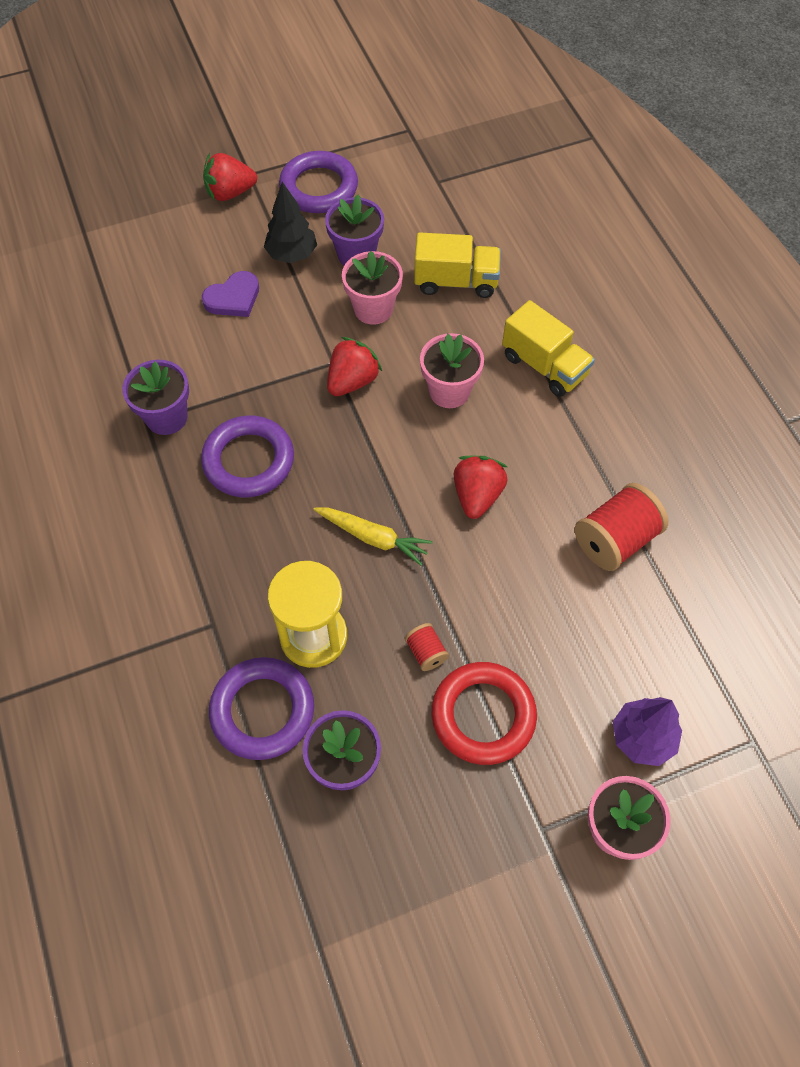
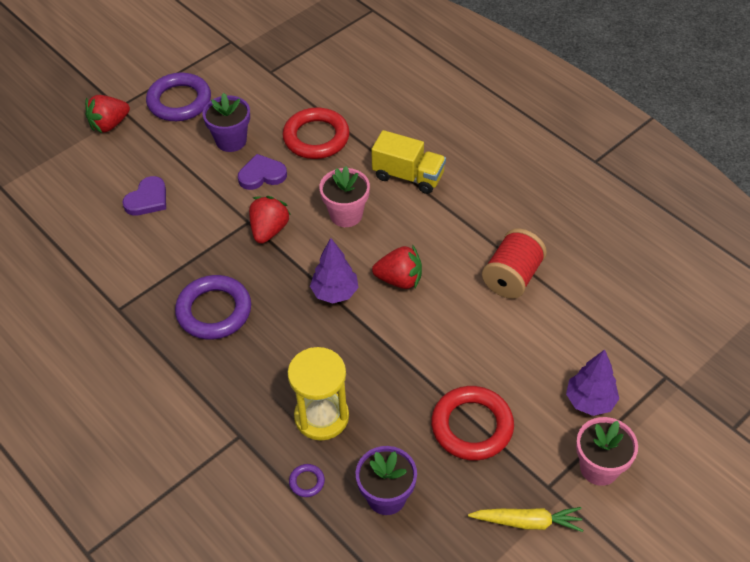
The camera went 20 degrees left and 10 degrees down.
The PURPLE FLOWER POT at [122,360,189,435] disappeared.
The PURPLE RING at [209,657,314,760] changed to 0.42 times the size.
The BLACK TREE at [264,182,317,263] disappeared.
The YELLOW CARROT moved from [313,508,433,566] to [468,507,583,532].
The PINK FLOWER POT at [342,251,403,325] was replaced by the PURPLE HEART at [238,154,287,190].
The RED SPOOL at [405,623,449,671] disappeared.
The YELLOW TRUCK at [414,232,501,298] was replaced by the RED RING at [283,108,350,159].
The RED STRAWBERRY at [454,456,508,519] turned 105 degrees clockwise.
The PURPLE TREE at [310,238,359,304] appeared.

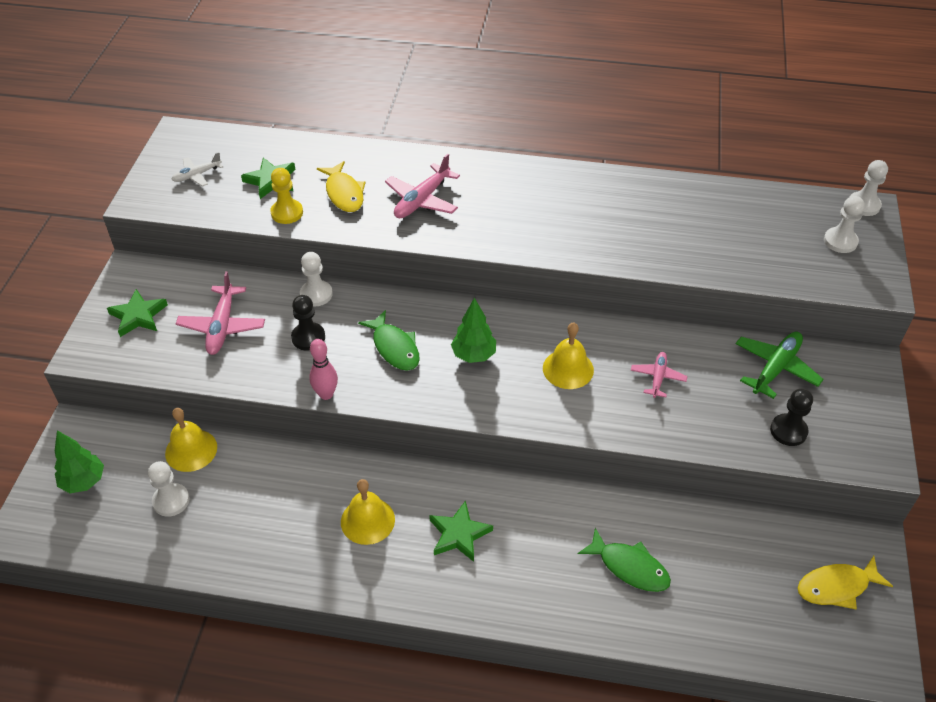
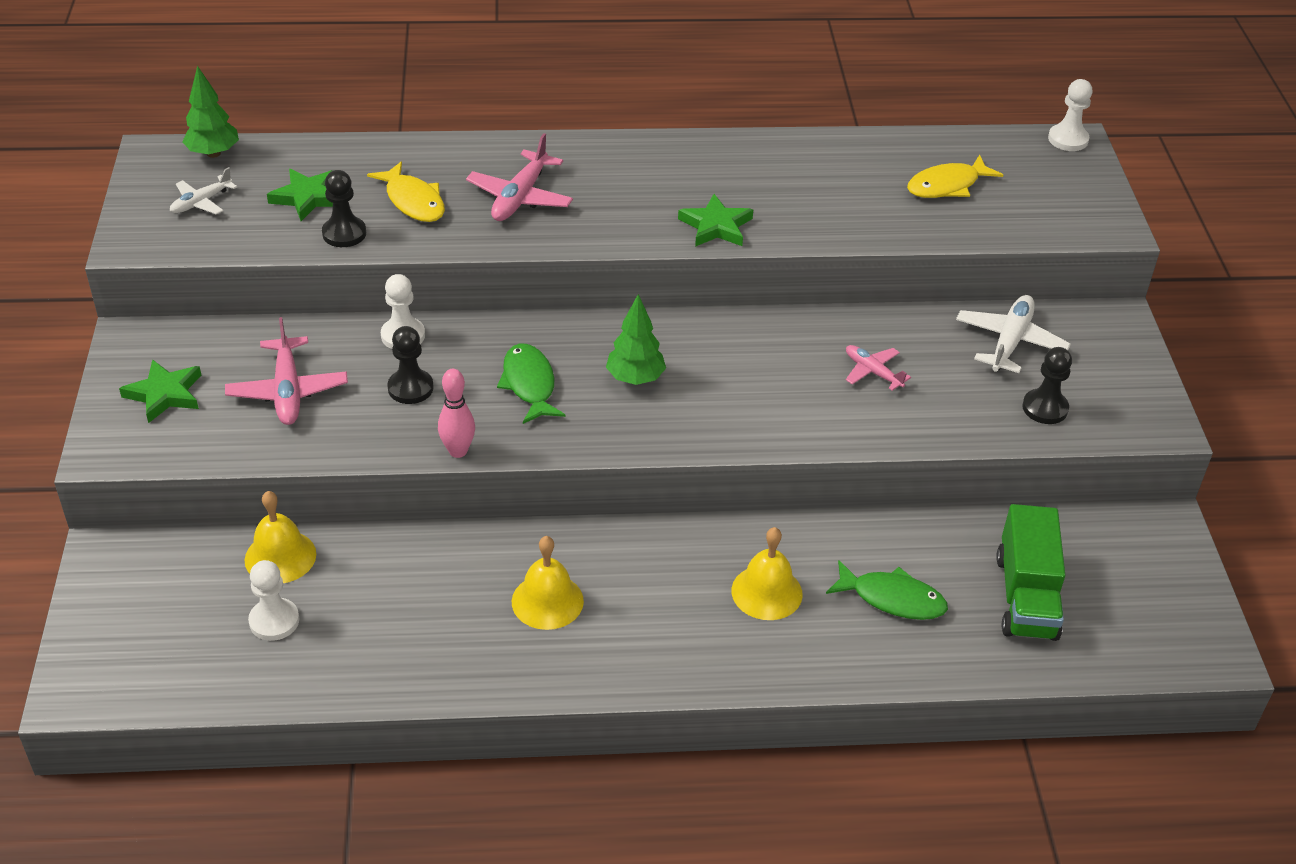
The camera went 15 degrees left and 5 degrees down.
The GREEN TREE moved from [55,430,104,493] to [182,65,239,158].
The YELLOW PAWN at [270,168,303,224] became the BLACK PAWN at [322,170,366,247].
The GREEN FISH at [358,310,420,371] turned 150 degrees counterclockwise.
The GREEN STAR moved from [429,500,493,562] to [678,194,753,247].
The YELLOW BELL moved from [543,322,594,389] to [731,527,803,620].
The PINK PLANE at [631,352,688,398] turned 45 degrees counterclockwise.
The GREEN PLANE at [736,332,824,399] became the WHITE PLANE at [956,295,1071,373].
The YELLOW FISH moved from [798,556,893,609] to [907,155,1003,198].
The WHITE PAWN at [824,196,865,253] disappeared.
The GREEN TRUCK at [996,504,1066,641] appeared.

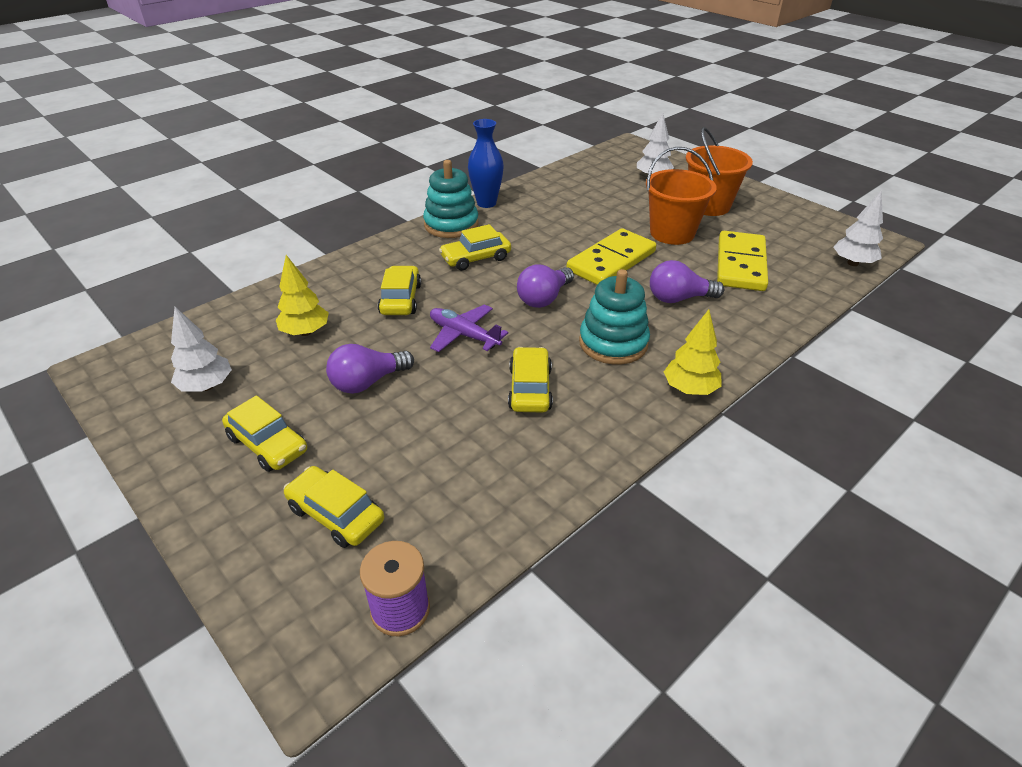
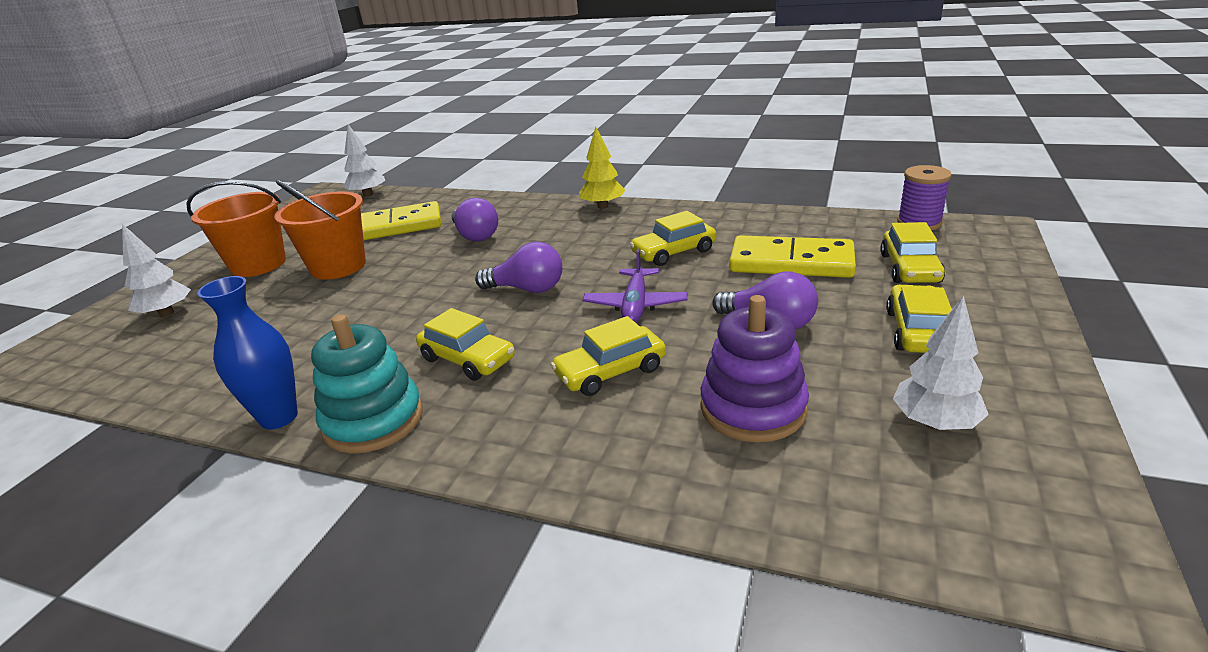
The camera went 115 degrees left and 10 degrees down.
The YELLOW TREE at [276,255,329,336] was replaced by the PURPLE STACKING TOY at [700,295,809,442].
The YELLOW DOMINO moved from [566,228,656,285] to [729,235,856,278].
The TURQUOISE STACKING TOY at [579,269,650,365] disappeared.

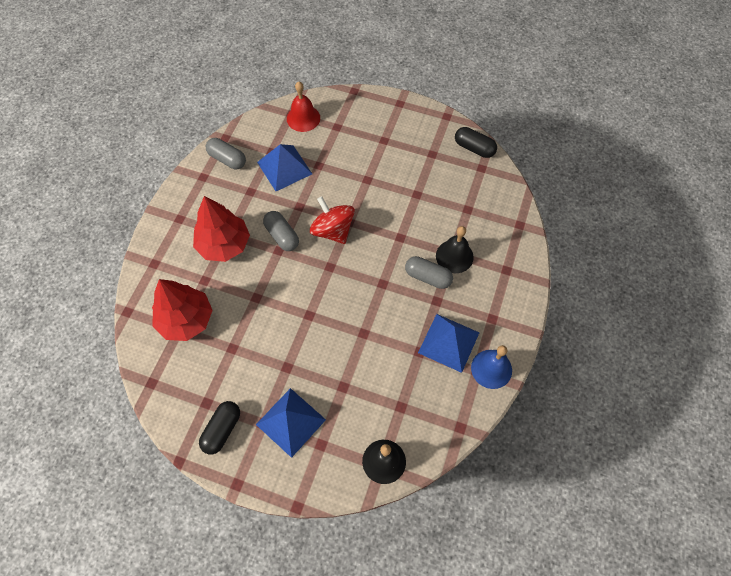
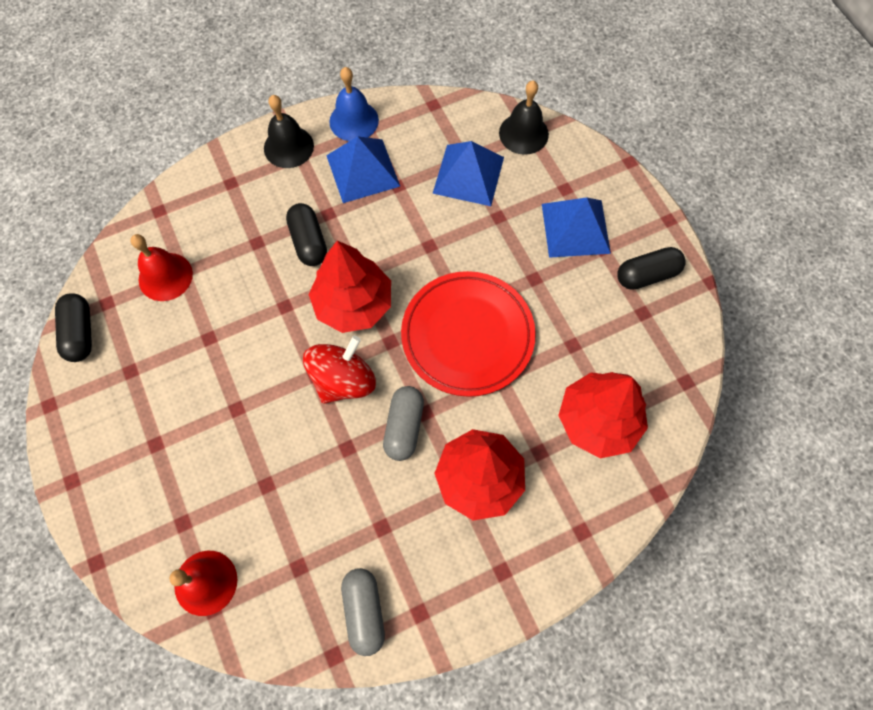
The camera went 135 degrees left and 5 degrees up.
The BLUE PYRAMID moved from [257,144,312,191] to [433,141,504,206].
The RED SPINNING TOP at [310,196,355,244] turned 150 degrees counterclockwise.
The GREY CAPSULE at [405,256,453,289] became the BLACK CAPSULE at [286,203,327,266].
The BLACK BELL moved from [436,226,474,273] to [264,95,314,168].
The RED BELL at [130,234,193,301] appeared.
The RED TREE at [308,241,391,333] appeared.
The RED PLATE at [401,271,536,397] appeared.

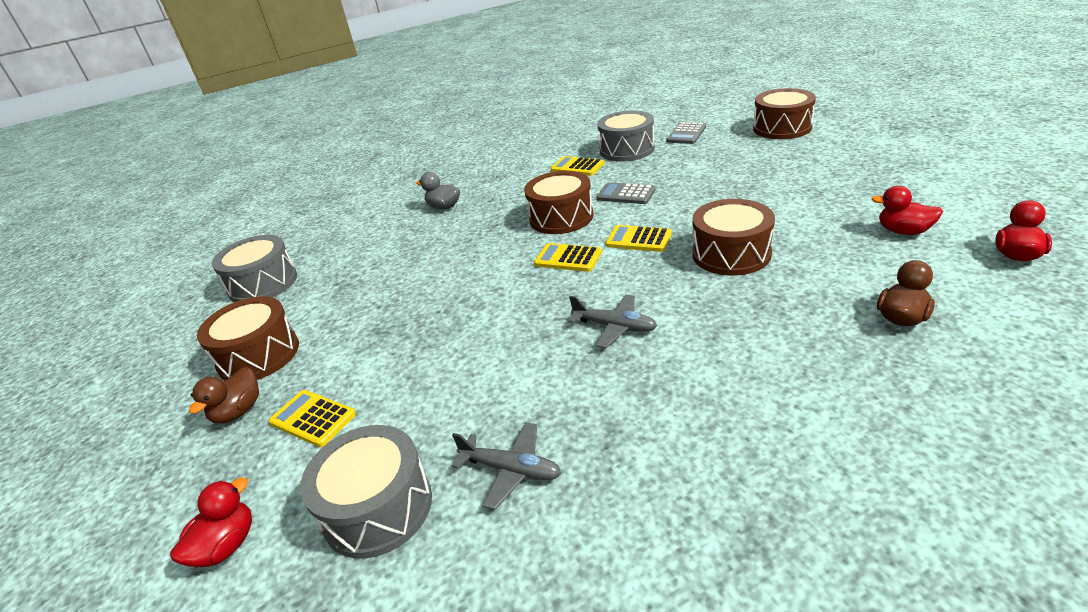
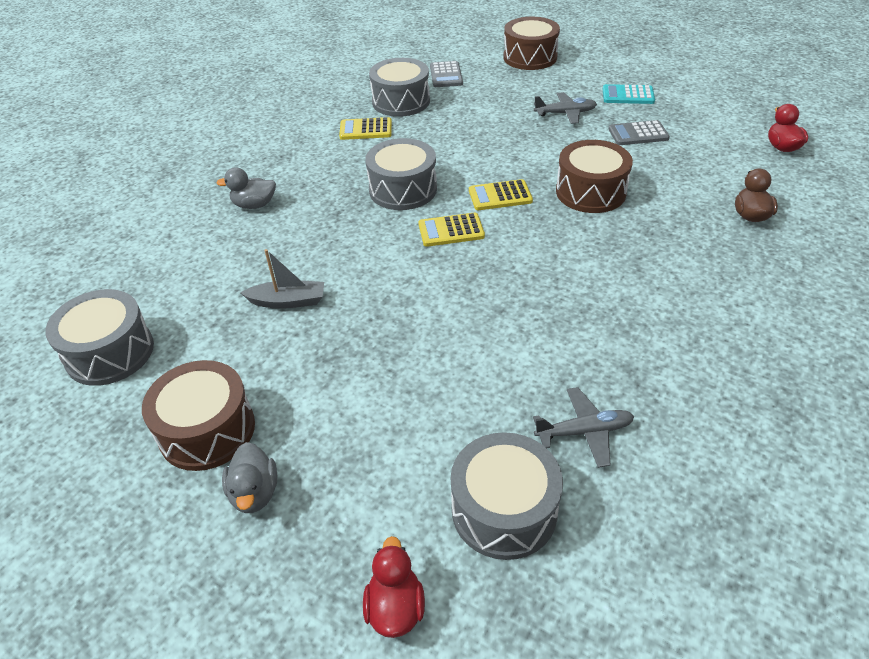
The camera went 35 degrees left and 10 degrees up.
The BROWN DUCK at [189,367,259,423] became the GREY DUCK at [222,442,278,513].
The YELLOW CALCULATOR at [269,390,356,447] disappeared.
The BROWN DRUM at [524,171,594,234] became the GREY DRUM at [365,138,437,210].
The GREY PLANE moved from [568,294,657,348] to [534,92,597,124].
The GREY CALCULATOR moved from [596,182,656,204] to [609,120,670,145].
The RED DUCK at [872,186,943,235] disappeared.
The GREY BOAT at [240,249,324,309] appeared.
The TURQUOISE CALCULATOR at [603,84,655,104] appeared.

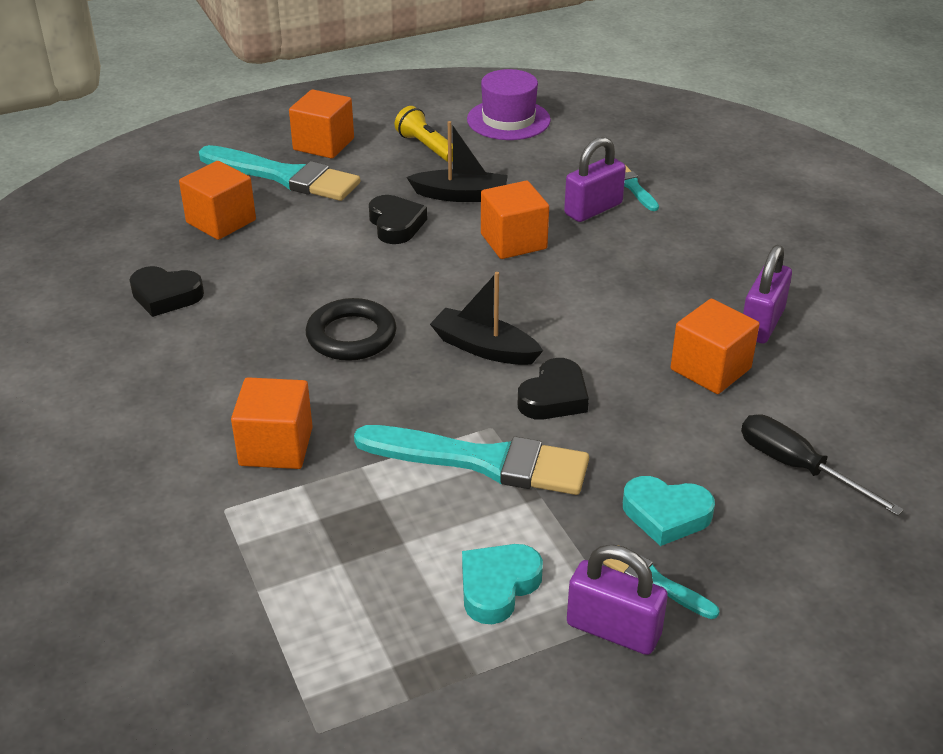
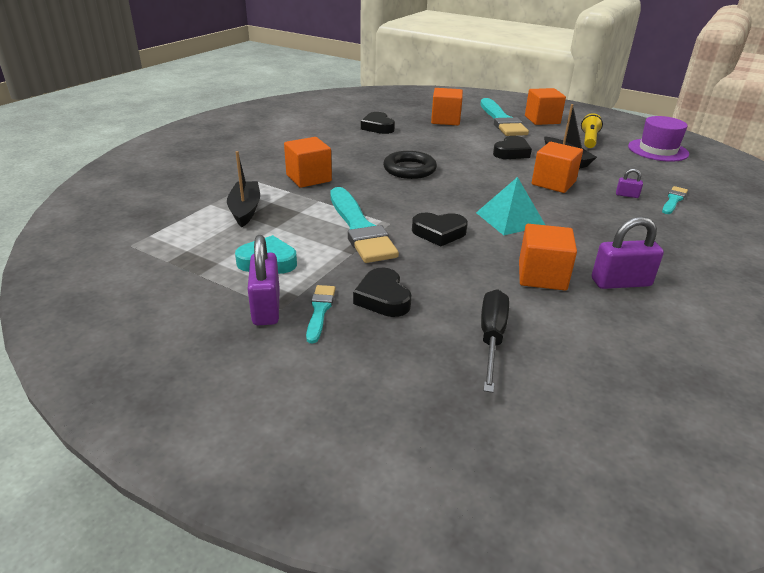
The camera went 55 degrees right and 5 degrees down.
The BLACK BOAT moved from [430,272,543,365] to [227,151,260,227].
The PURPLE PADLOCK at [564,137,626,222] changed to 0.49 times the size.
The TURQUOISE HEART at [623,476,715,546] became the BLACK HEART at [353,267,411,317].
The TURQUOISE PYRAMID at [476,177,545,235] appeared.

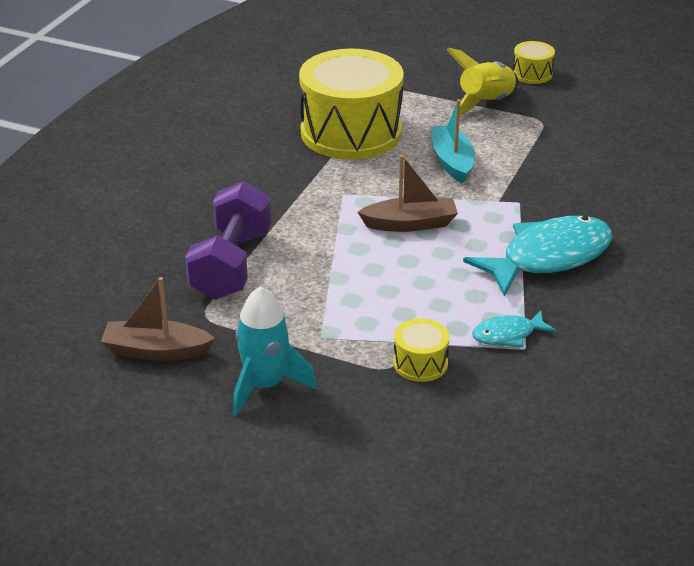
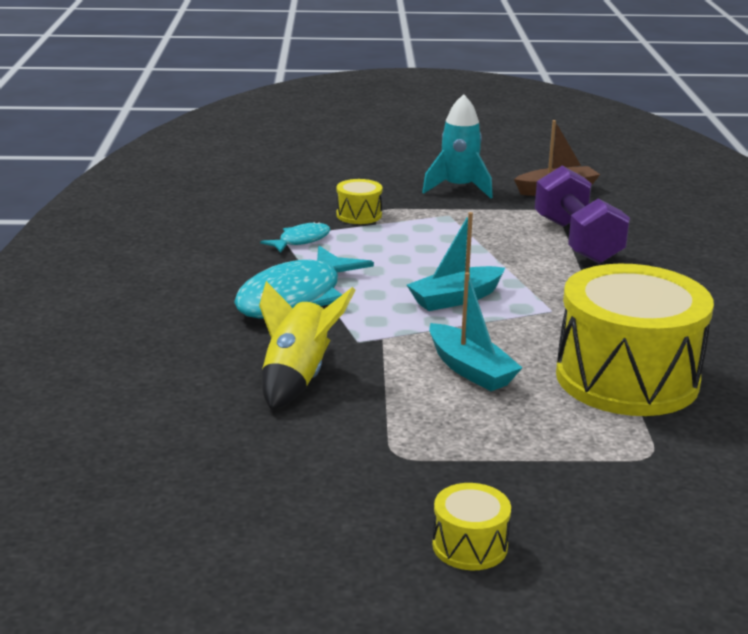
The camera went 155 degrees right and 10 degrees down.
The BROWN BOAT at [357,155,458,232] became the TURQUOISE BOAT at [407,212,505,311].
The YELLOW ROCKET moved from [446,48,518,116] to [259,281,355,410].

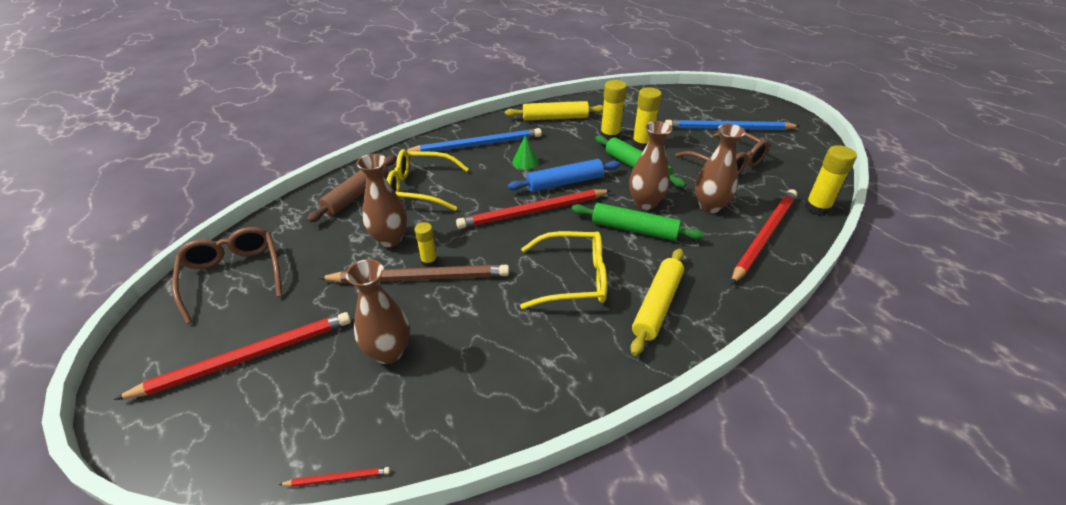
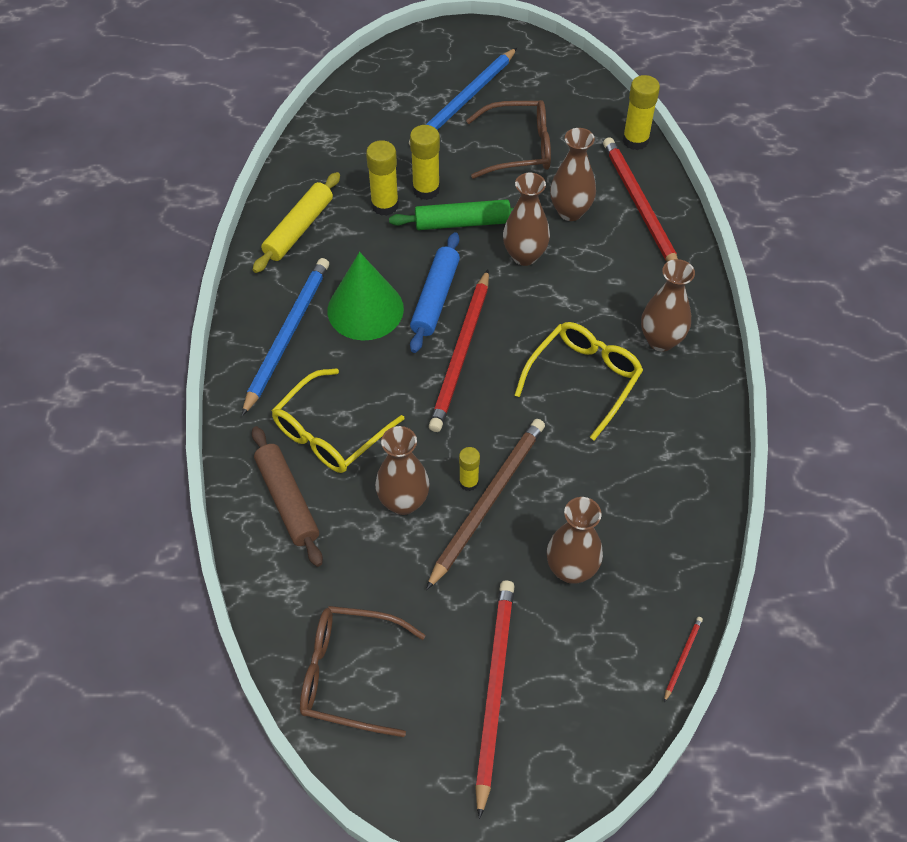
The camera went 55 degrees left and 15 degrees up.
The GREEN CONE at [512,135,539,170] changed to 2.11 times the size.
The GREEN ROLLING PIN at [571,203,704,241] disappeared.
The YELLOW ROLLING PIN at [630,248,684,356] was replaced by the BROWN VASE at [641,259,695,352].

